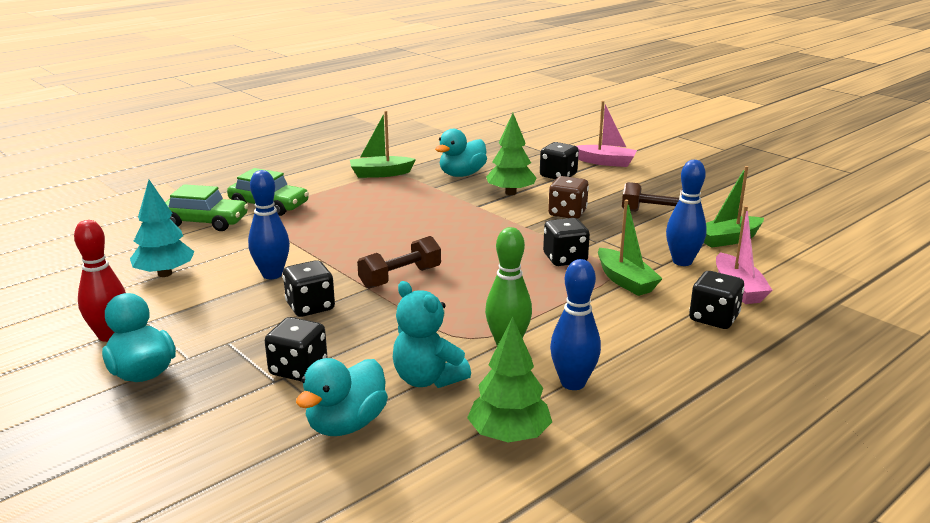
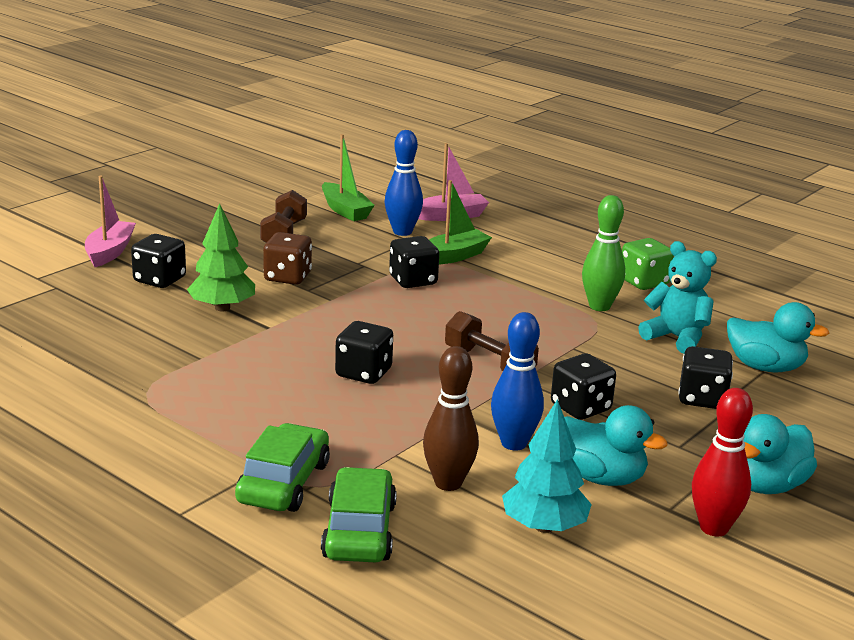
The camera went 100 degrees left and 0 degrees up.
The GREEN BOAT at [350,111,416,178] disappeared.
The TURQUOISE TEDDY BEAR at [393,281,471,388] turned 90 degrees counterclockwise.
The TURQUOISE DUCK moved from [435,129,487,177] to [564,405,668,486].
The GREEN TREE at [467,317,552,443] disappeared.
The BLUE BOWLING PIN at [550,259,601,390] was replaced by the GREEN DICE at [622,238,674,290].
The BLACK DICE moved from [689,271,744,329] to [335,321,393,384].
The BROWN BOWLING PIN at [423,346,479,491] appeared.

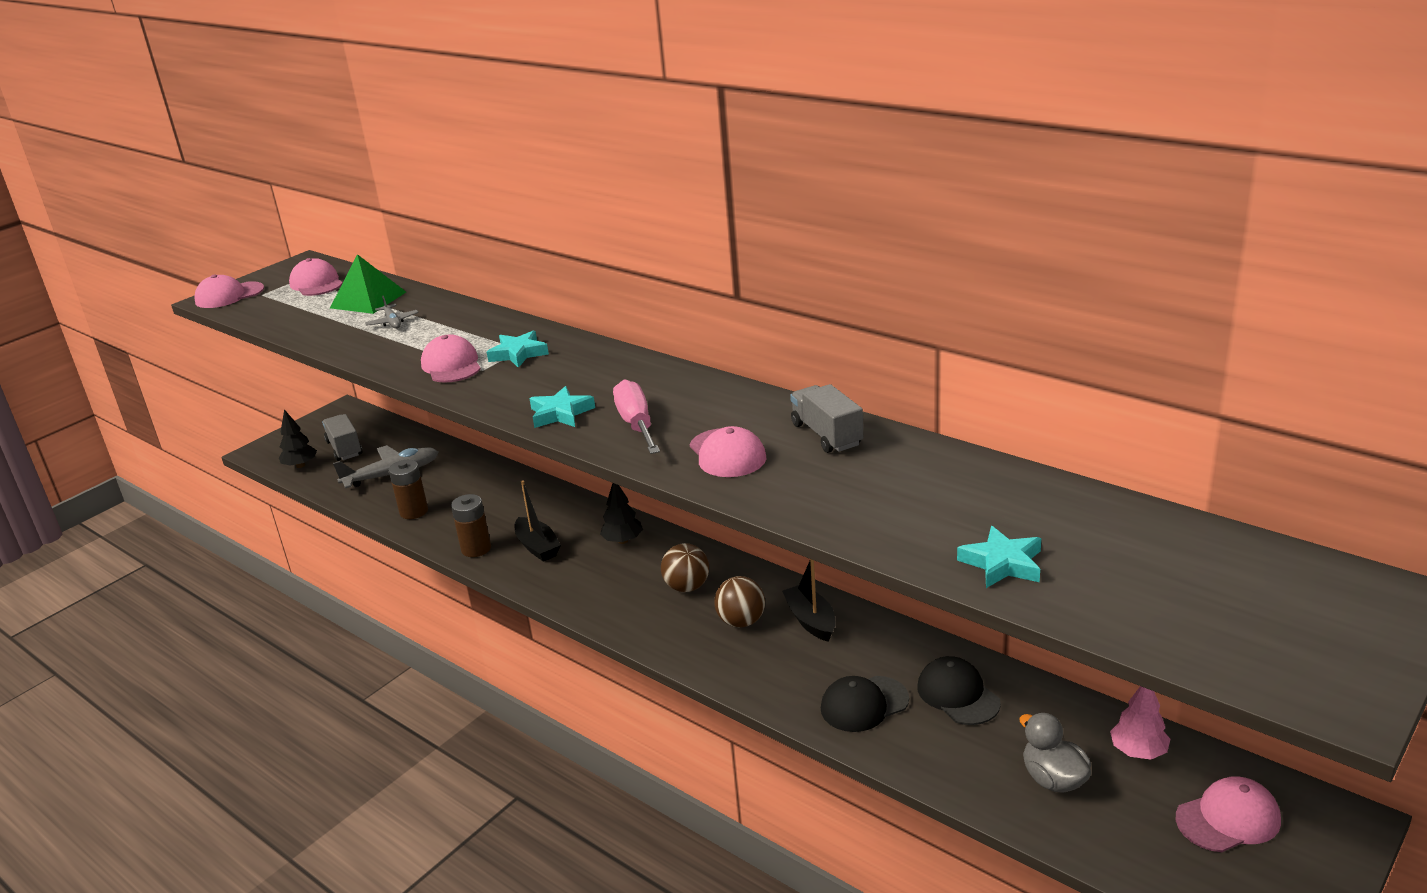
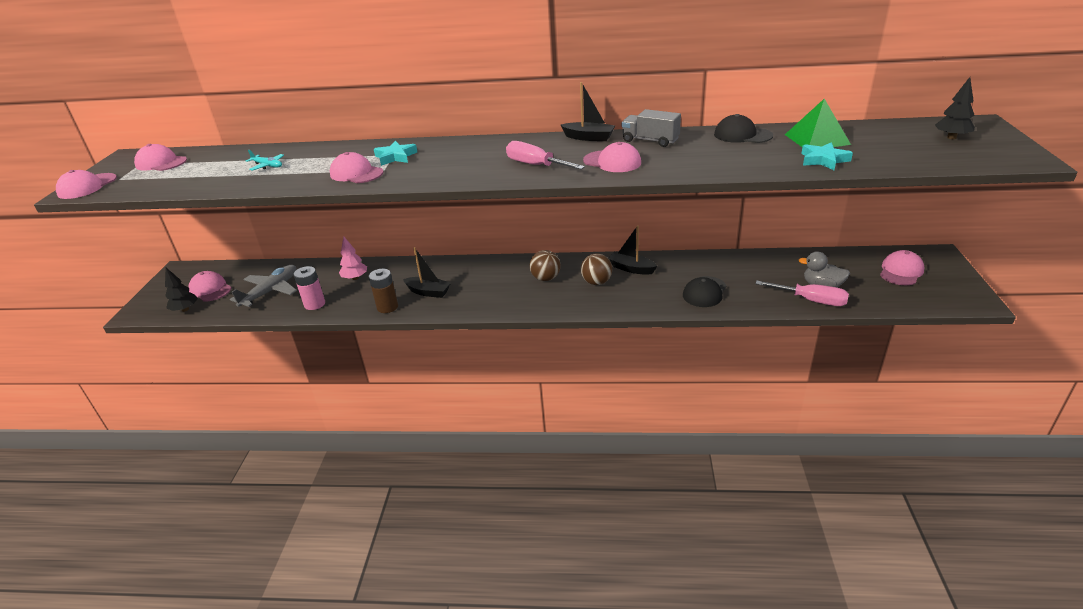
The camera went 35 degrees left and 5 degrees up.
The GREY TRUCK at [322,414,363,461] was replaced by the PINK CAP at [188,271,232,301].
The GREEN PYRAMID moved from [330,254,406,314] to [785,99,851,147].
The GREY PLANE at [365,296,419,329] became the TURQUOISE PLANE at [246,150,284,171].
The BROWN BATTERY at [389,460,428,519] became the PINK BATTERY at [293,266,325,310].
The TURQUOISE STAR at [529,386,595,428] disappeared.
The BLACK TREE moved from [600,483,643,544] to [935,77,975,139].
The BLACK CAP moved from [917,656,1001,725] to [714,114,773,143].
The PINK TREE moved from [1110,686,1170,760] to [339,237,367,280].
The BLACK BOAT at [561,82,616,141] appeared.
The PINK SCREWDRIVER at [755,281,849,306] appeared.

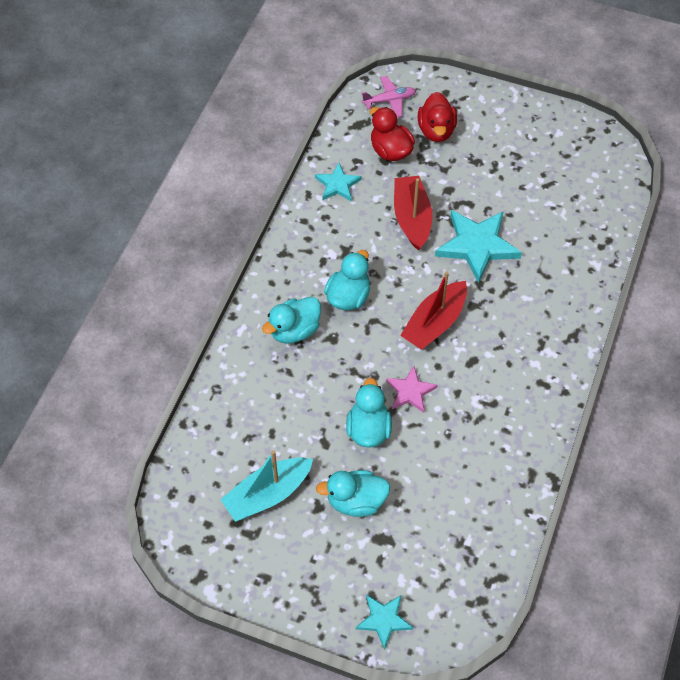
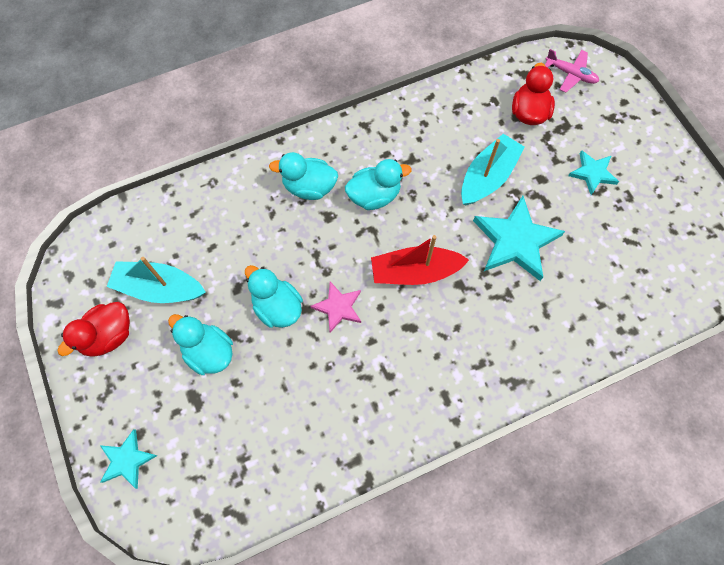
The camera went 45 degrees right and 10 degrees up.
The TURQUOISE STAR moved from [315,163,362,201] to [568,150,619,195].
The TURQUOISE DUCK at [346,378,392,448] turned 90 degrees counterclockwise.
The RED BOAT at [394,176,433,250] became the TURQUOISE BOAT at [461,134,524,206].
The RED DUCK moved from [418,92,457,142] to [58,302,130,357].

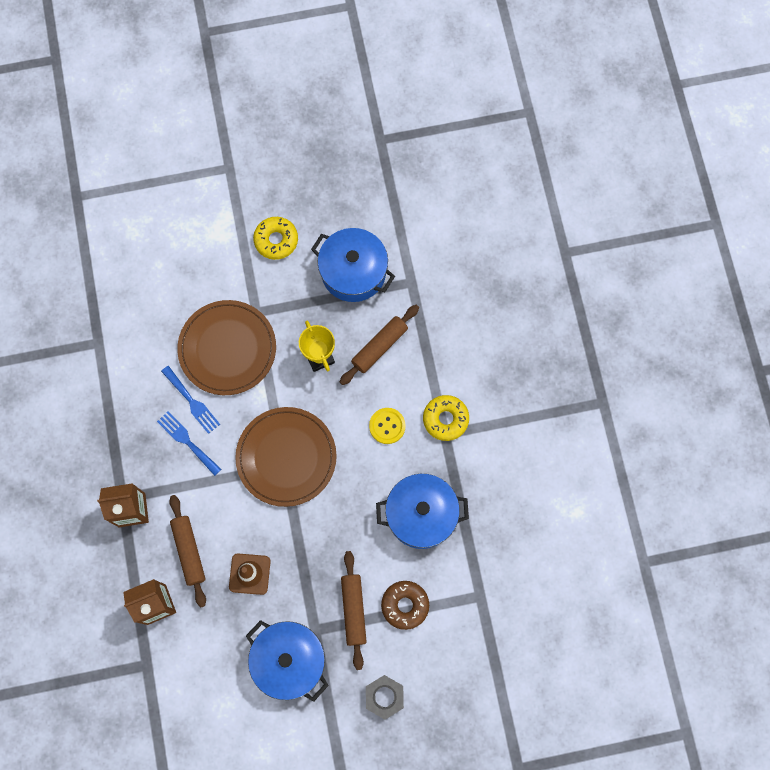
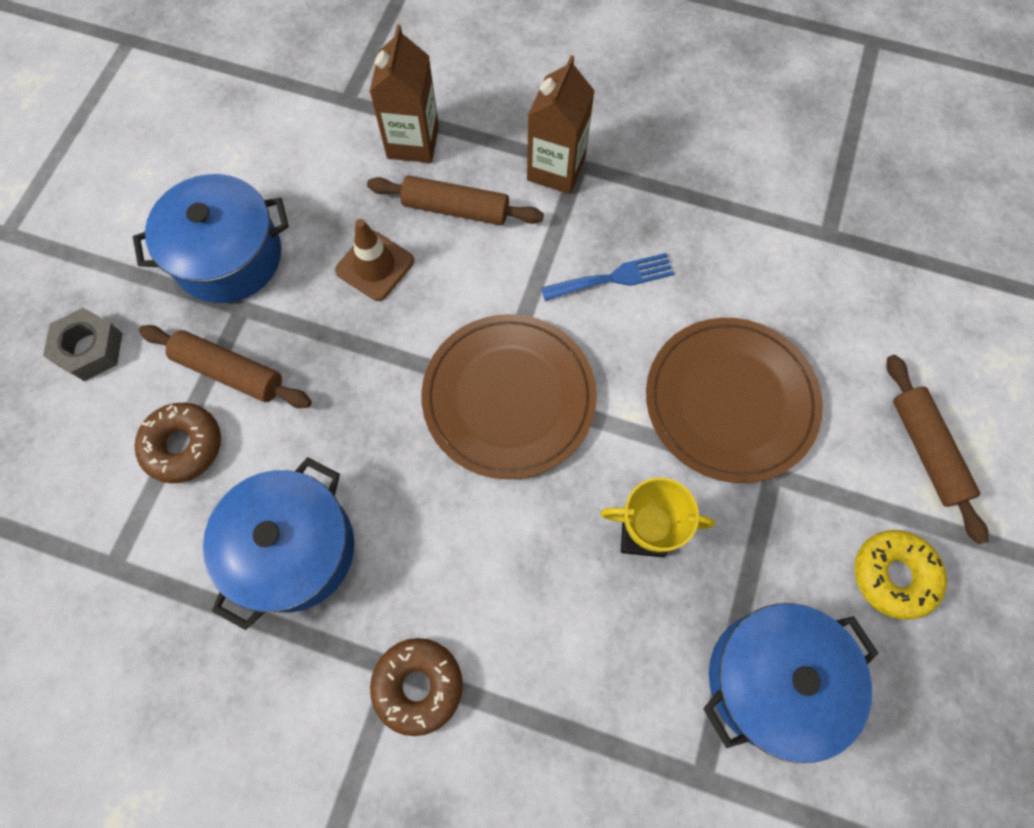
The camera went 120 degrees right and 5 degrees down.
The BLUE FORK at [161,366,220,434] disappeared.
The BROWN ROLLING PIN moved from [340,305,419,385] to [887,355,989,544].
The YELLOW BUTTON at [369,408,406,444] disappeared.
The YELLOW DONUT at [423,395,469,441] became the BROWN DONUT at [370,638,463,736].

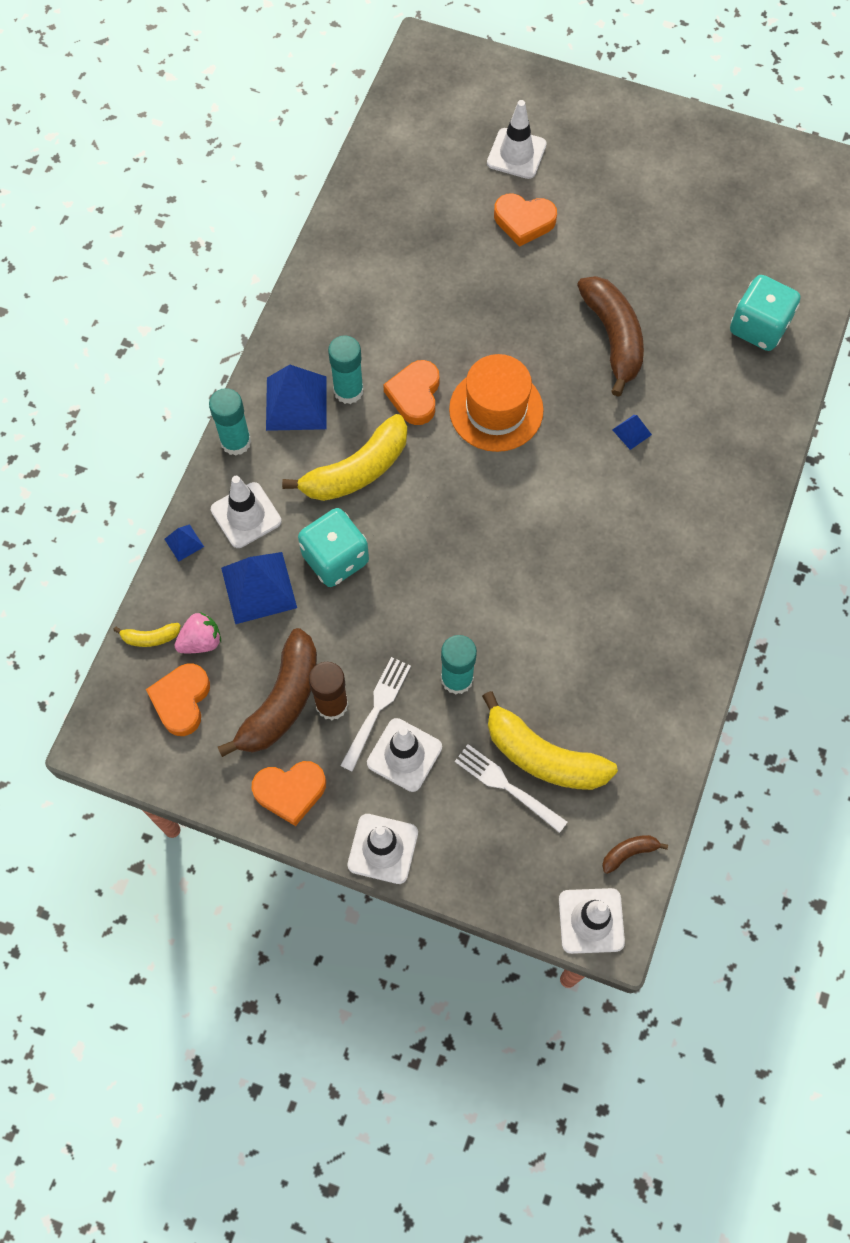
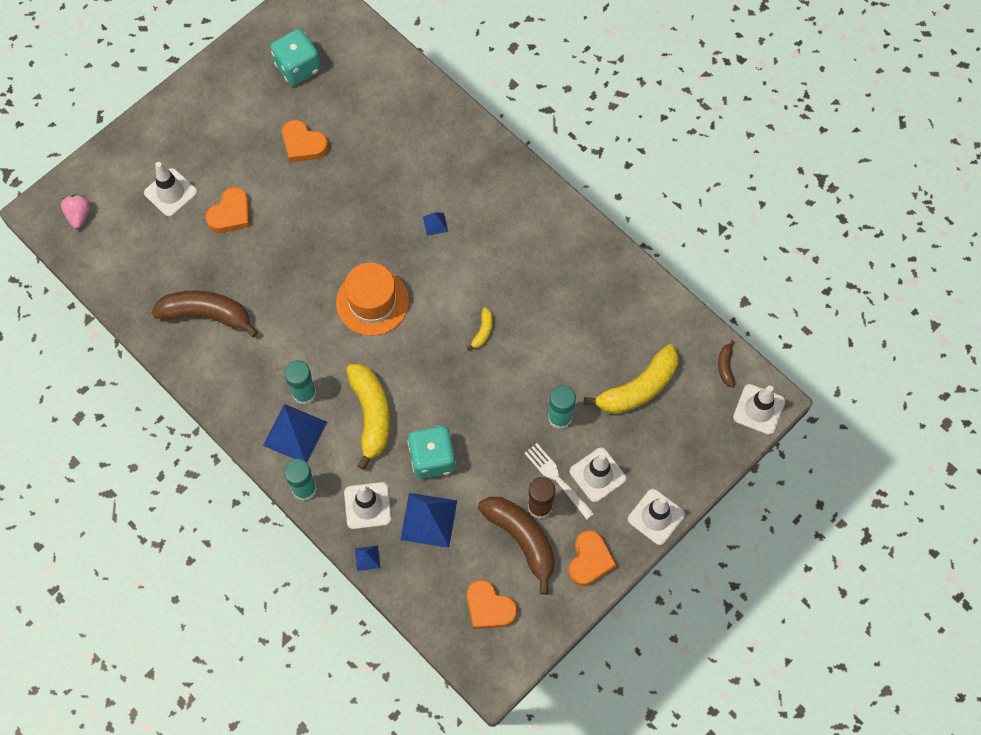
The camera went 65 degrees left and 0 degrees up.
The YELLOW BANANA moved from [113,623,181,647] to [467,307,493,350].
The PINK STRAWBERRY moved from [174,612,221,653] to [61,195,91,228].
The ORANGE HEART moved from [383,360,440,425] to [282,120,328,163].
The WHITE FORK at [455,744,567,833] disappeared.
The BROWN BANANA moved from [577,276,644,397] to [151,290,258,337].
The TURQUOISE DICE moved from [730,275,800,351] to [270,29,321,86].

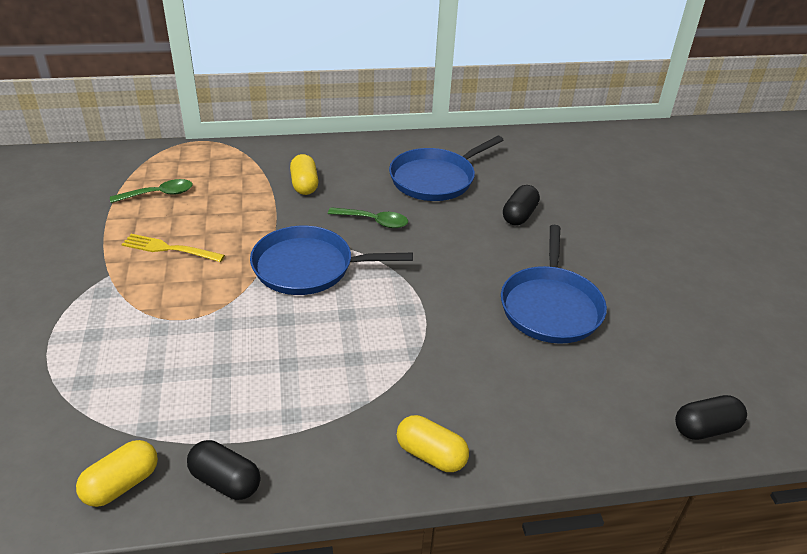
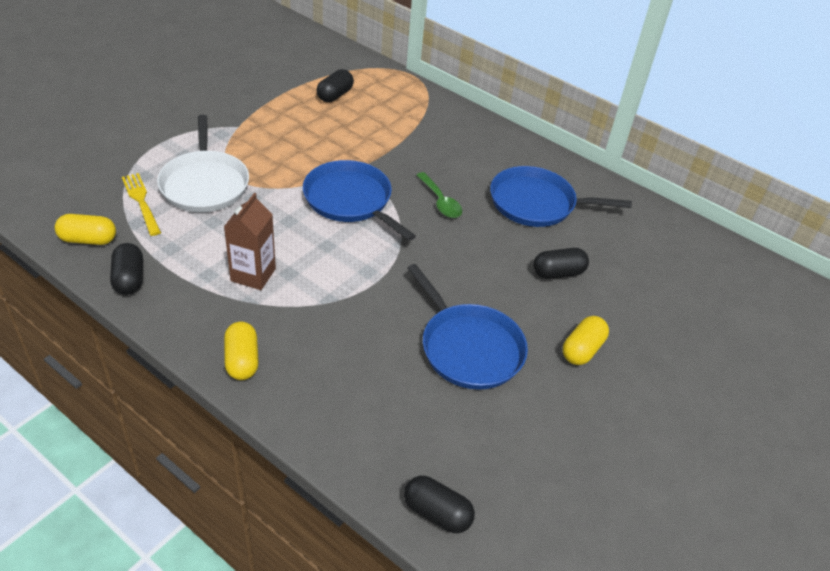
The camera went 45 degrees right and 5 degrees up.
The GREEN SPOON at [110,179,193,203] was replaced by the BLACK CAPSULE at [317,69,354,102].
The YELLOW FORK moved from [121,234,225,262] to [122,173,161,236].
The YELLOW CAPSULE moved from [290,154,318,195] to [563,316,609,365].
The BLUE PAN at [501,225,607,344] turned 90 degrees counterclockwise.
The WHITE PAN at [157,115,249,212] appeared.
The BROWN CARTON at [224,193,276,290] appeared.

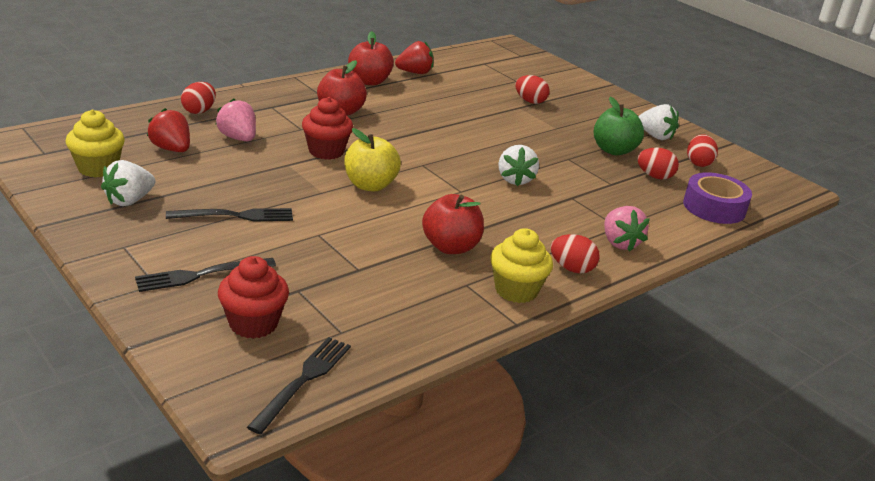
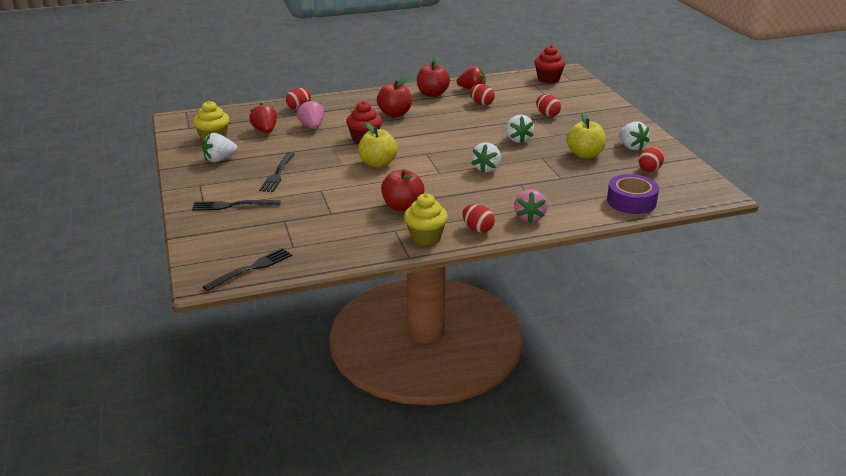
The camera went 25 degrees right and 0 degrees up.
The BLACK FORK at [166,208,293,221] turned 90 degrees clockwise.
The RED CUPCAKE moved from [218,256,289,339] to [534,45,566,84].
The GREEN APPLE at [594,97,644,155] became the YELLOW APPLE at [567,112,606,159].
The RED EGG moved from [637,148,679,179] to [470,84,495,106].
The WHITE STRAWBERRY at [506,115,534,143] appeared.

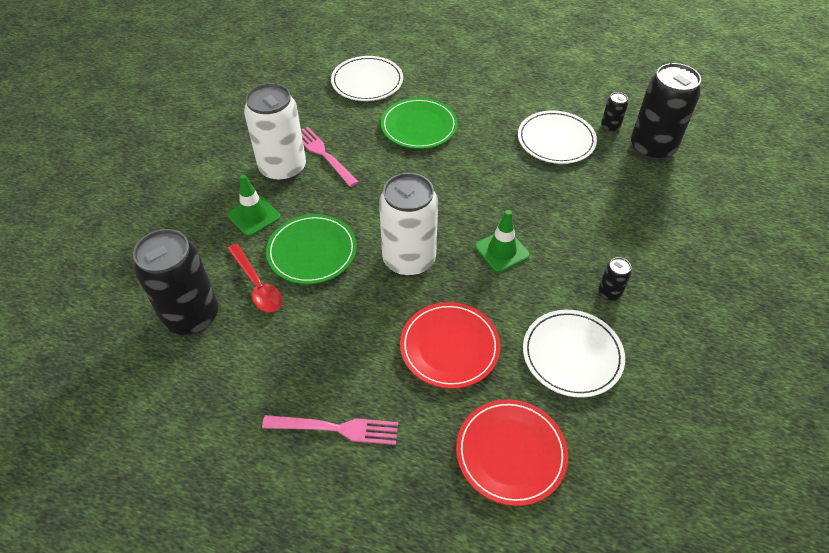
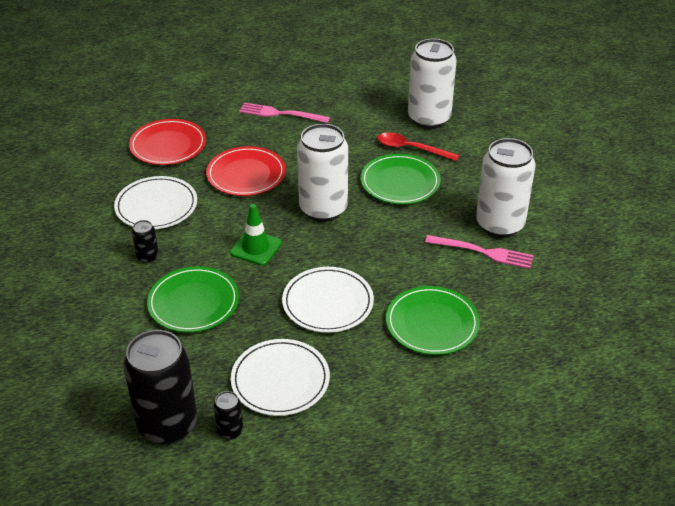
The camera went 145 degrees right and 10 degrees down.
The BLACK CAN at [133,229,219,335] became the WHITE CAN at [408,39,457,129].
The GREEN TRAFFIC CONE at [227,174,280,236] disappeared.
The PINK FORK at [262,415,398,445] turned 45 degrees clockwise.
The WHITE PLATE moved from [331,56,403,101] to [282,267,374,333].
The GREEN PLATE at [147,266,239,332] appeared.

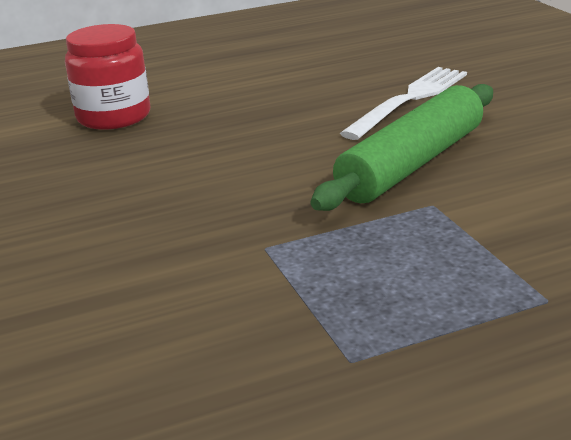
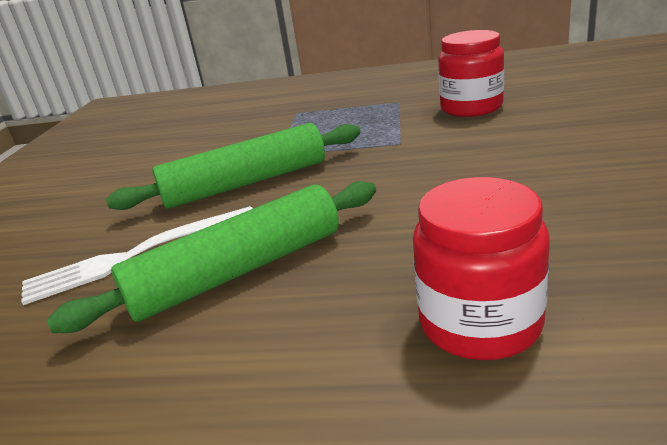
The camera went 150 degrees left and 0 degrees up.
The GREEN ROLLING PIN at [47,181,376,333] appeared.
The RED JAR at [438,30,504,117] appeared.

